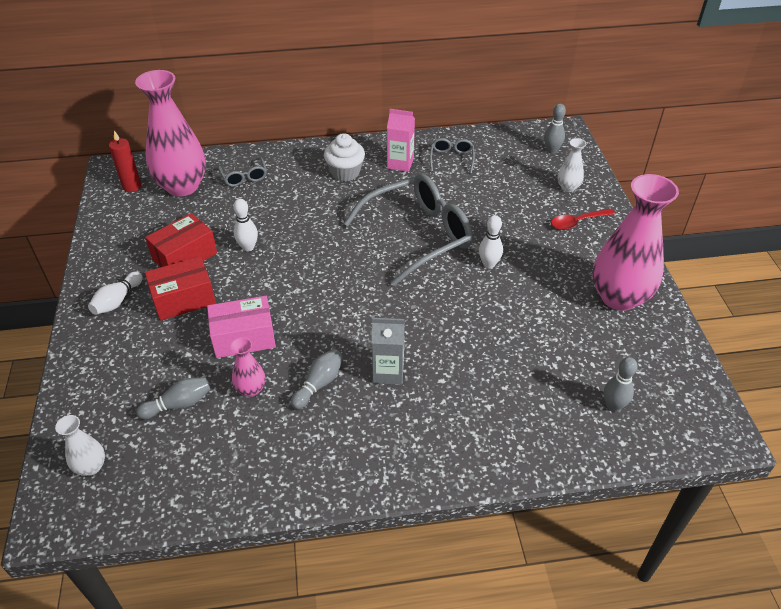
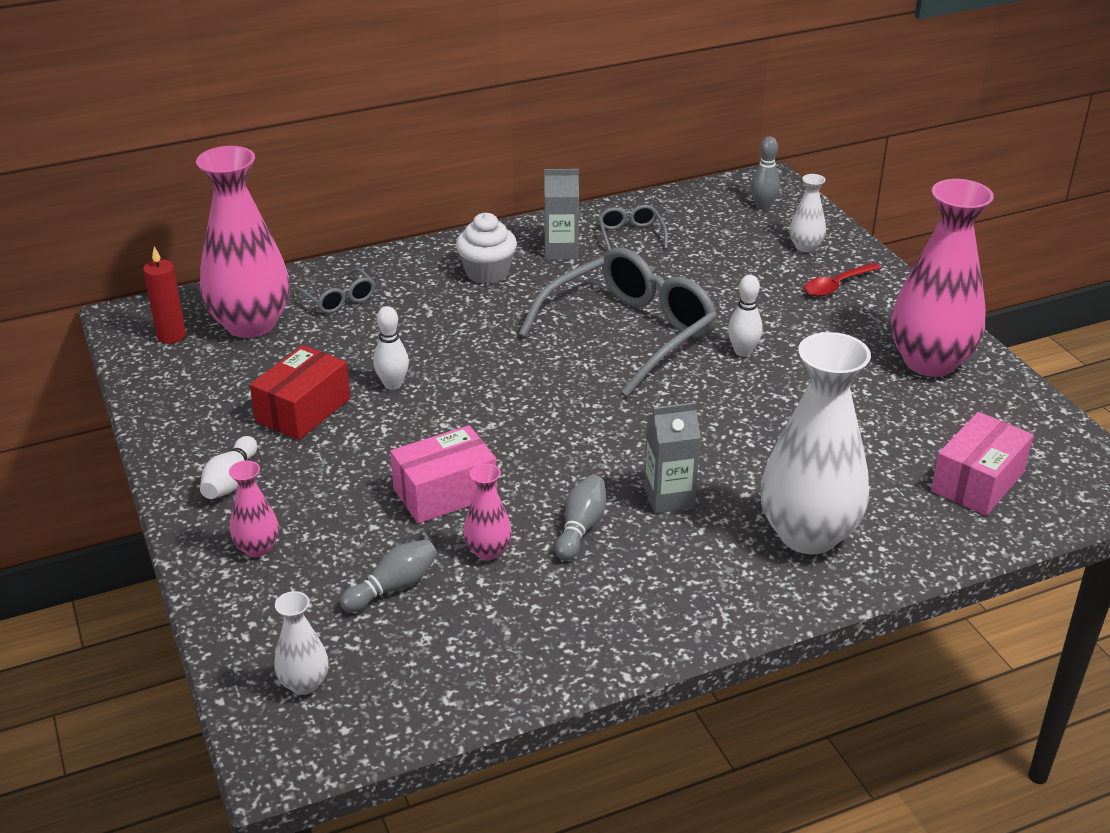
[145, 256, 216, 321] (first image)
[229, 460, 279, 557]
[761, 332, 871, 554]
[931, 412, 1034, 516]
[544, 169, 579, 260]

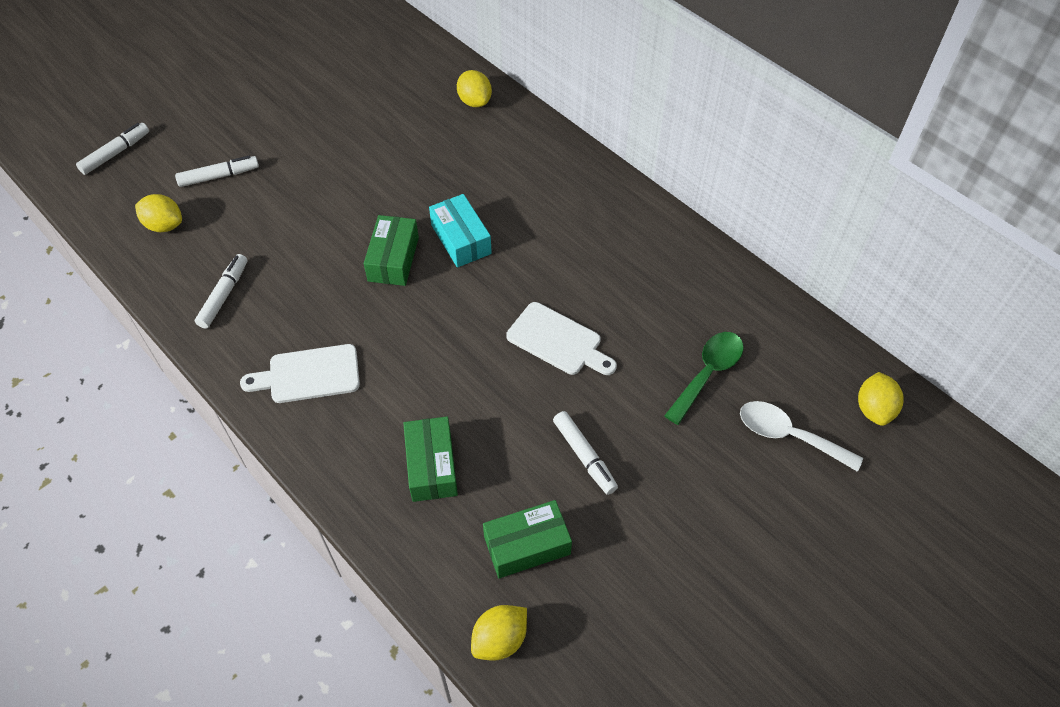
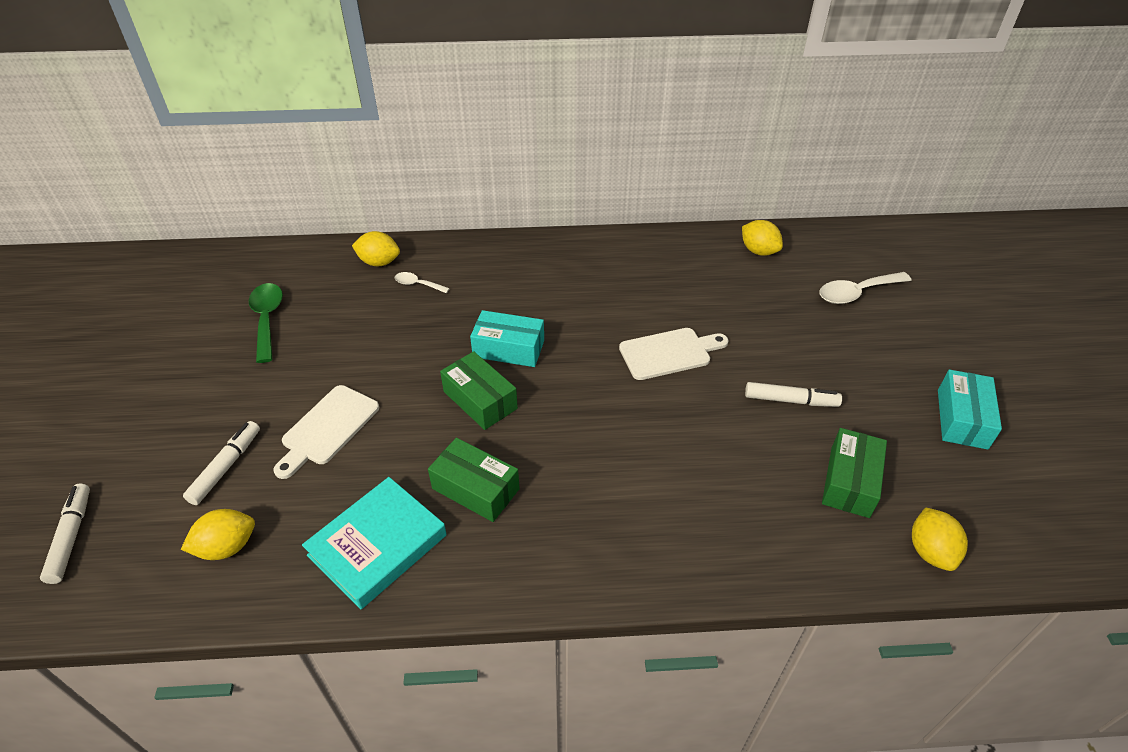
[395, 272, 450, 293]
[938, 370, 1002, 450]
[273, 385, 379, 479]
[428, 438, 520, 522]
[249, 283, 283, 363]
[742, 220, 783, 256]
[302, 477, 447, 609]

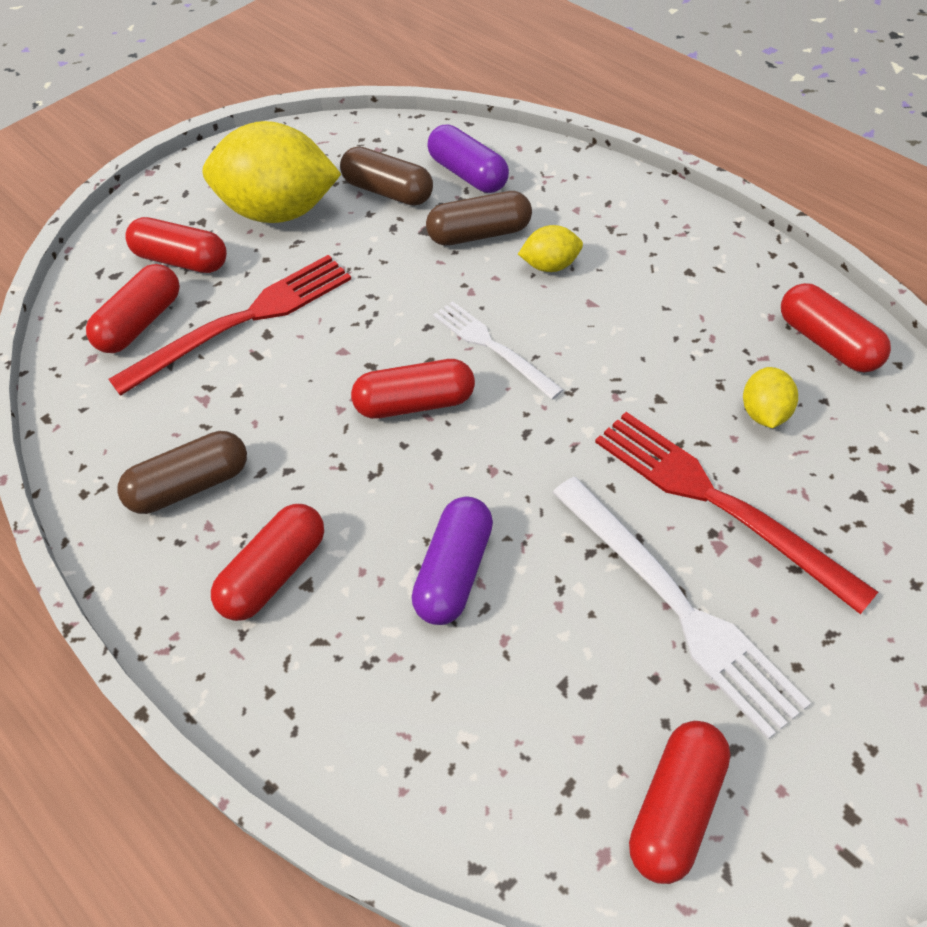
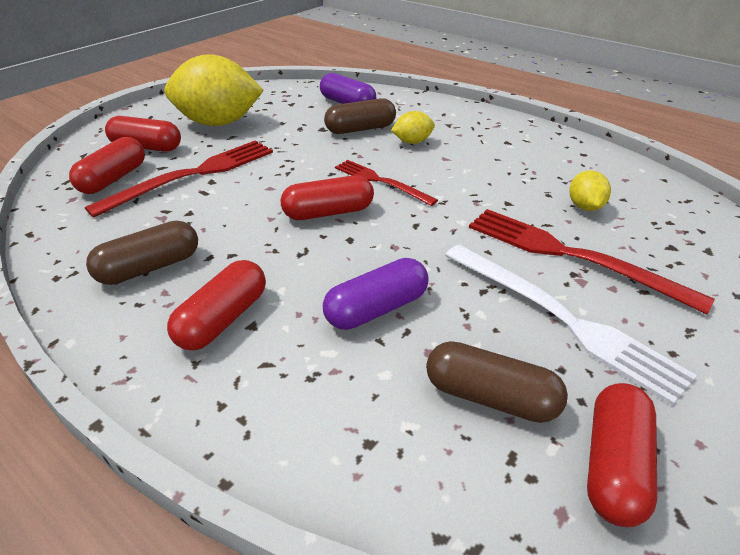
[781, 283, 891, 373] (first image)
[426, 341, 568, 423]
[335, 160, 438, 206]
[323, 258, 429, 330]

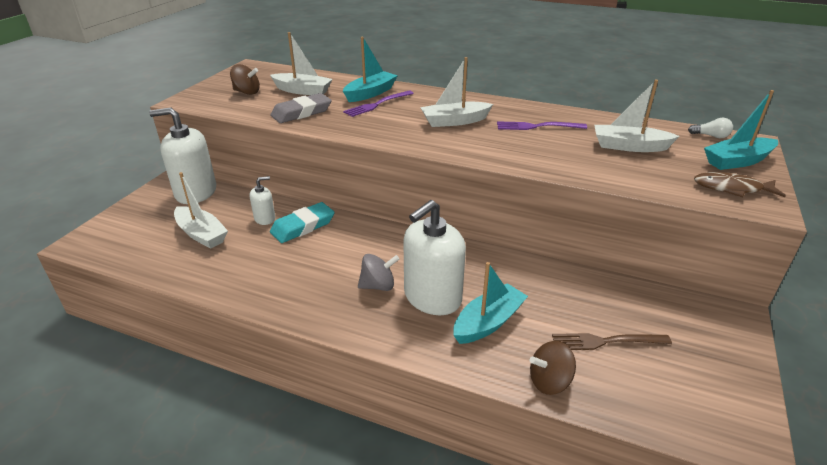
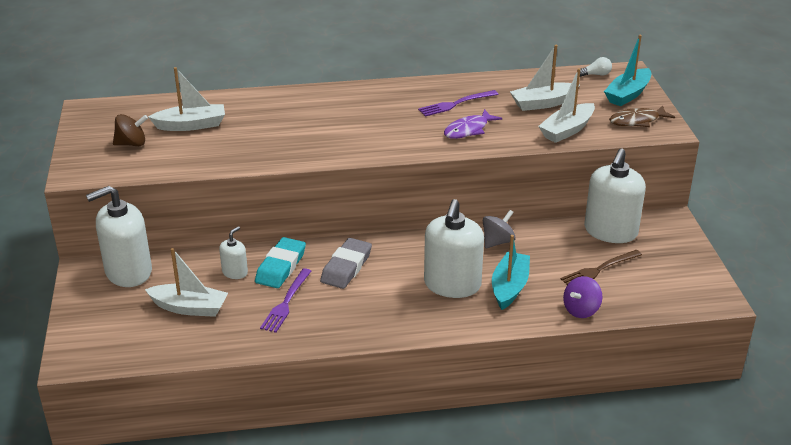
[343, 37, 398, 102] (first image)
[444, 109, 502, 139]
[584, 148, 646, 243]
[320, 238, 372, 289]
[260, 268, 311, 333]
[483, 210, 516, 248]
[538, 68, 595, 143]
[563, 276, 603, 318]

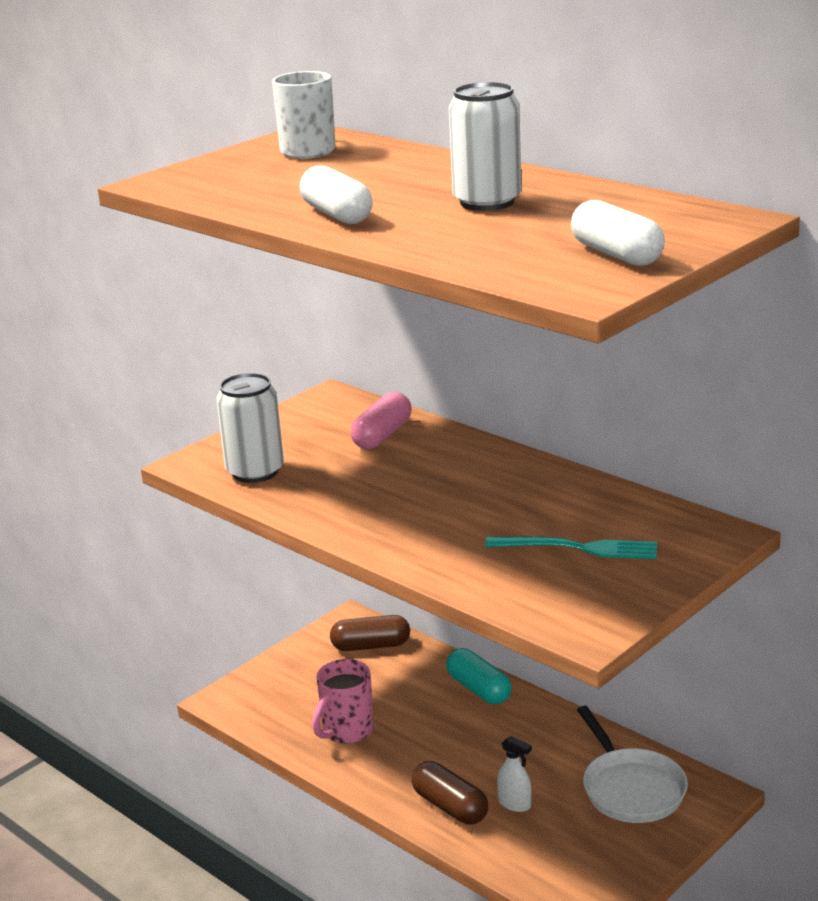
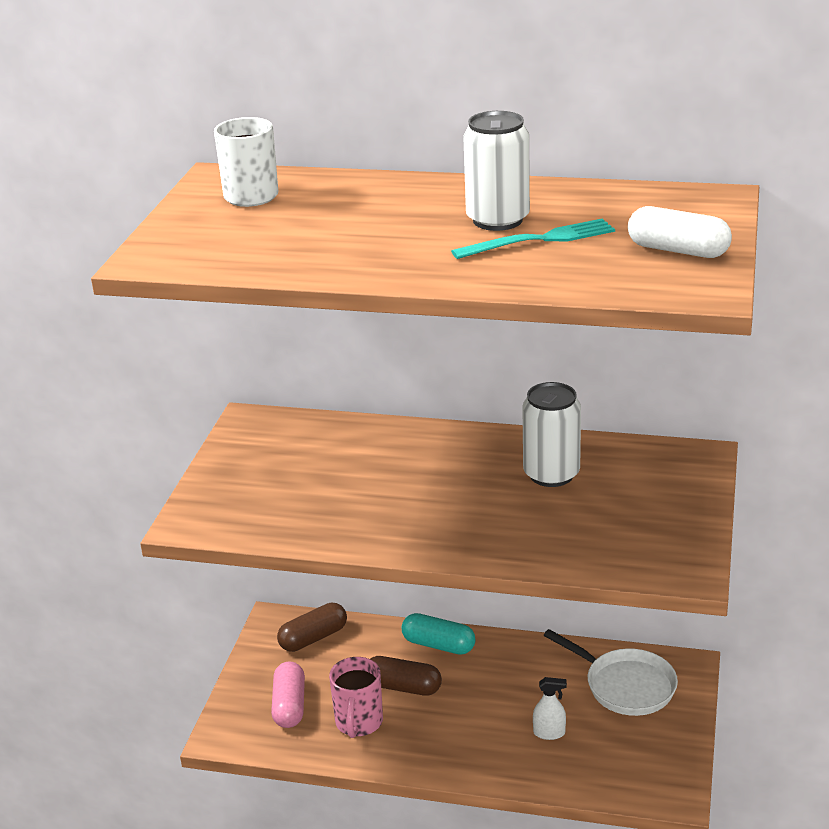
[300, 165, 373, 224] (first image)
[522, 382, 581, 487]
[271, 661, 305, 728]
[371, 656, 442, 696]
[451, 218, 615, 259]

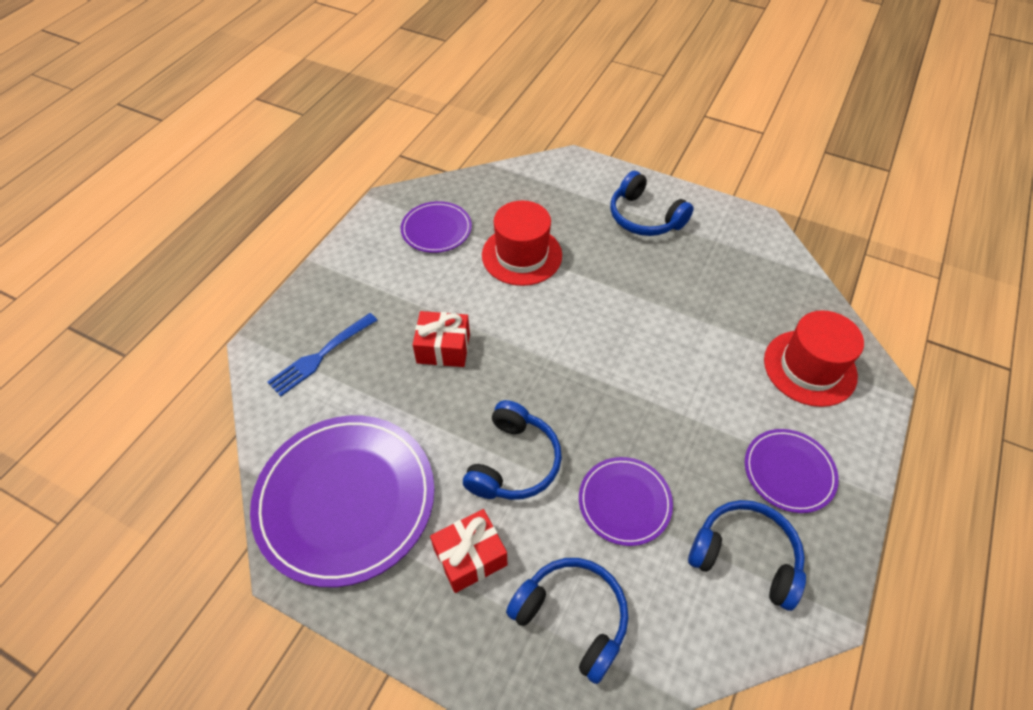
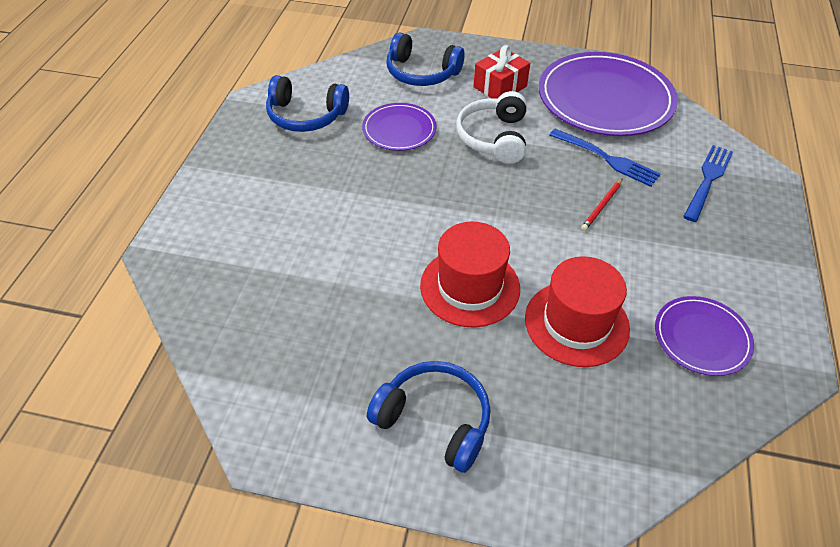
[745, 429, 839, 513] (first image)
[549, 129, 661, 187]
[420, 222, 520, 328]
[581, 178, 623, 231]
[456, 91, 526, 164]

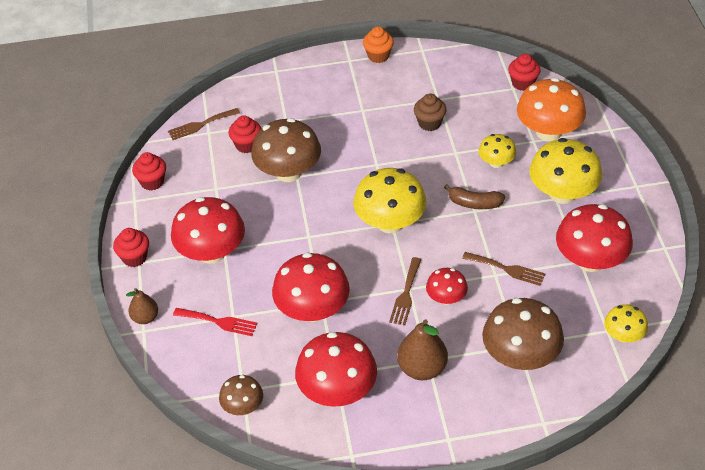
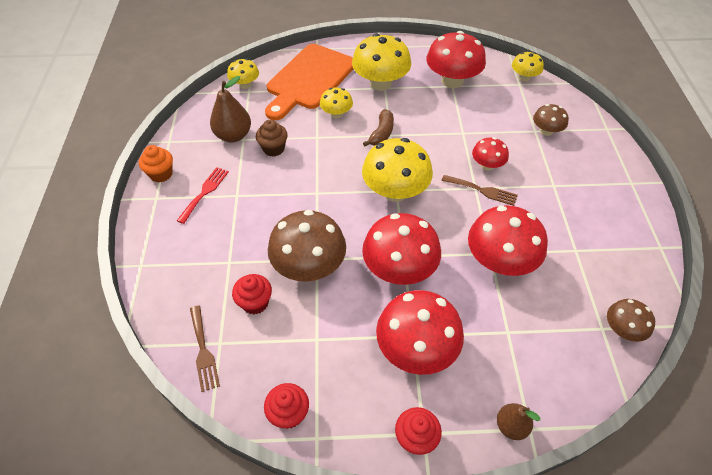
[462, 252, 545, 286] (first image)
[177, 167, 229, 224]
[362, 213, 441, 285]
[210, 76, 251, 142]
[227, 59, 259, 89]
[265, 44, 353, 120]
[533, 104, 569, 136]

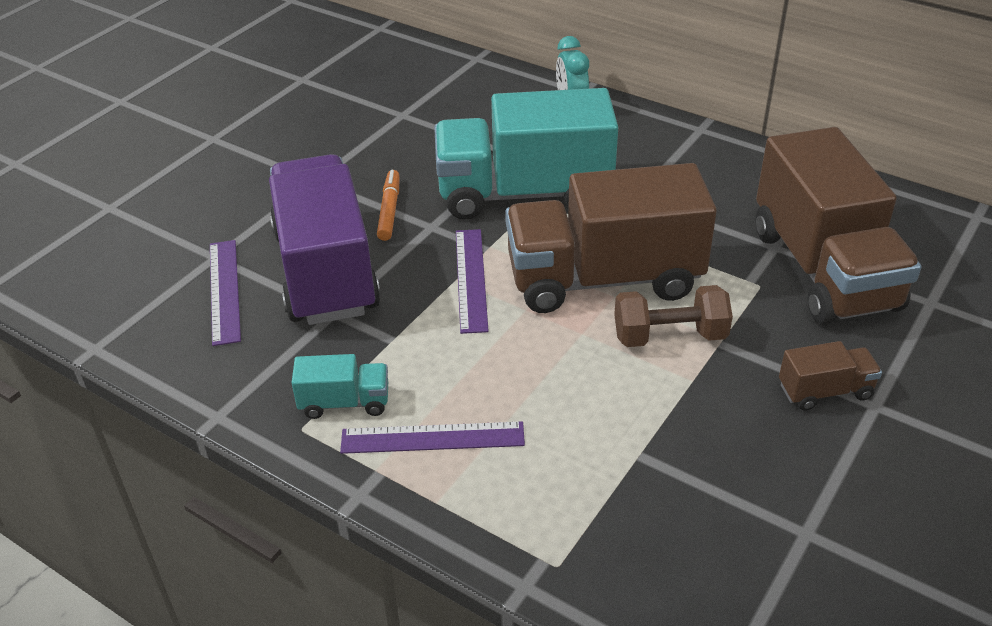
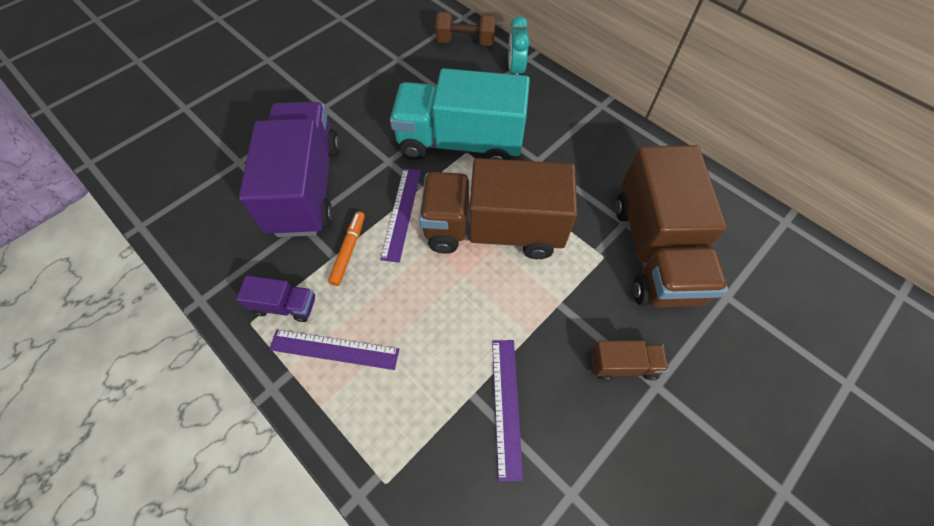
[492, 340, 523, 481]
[328, 211, 365, 286]
[435, 12, 496, 46]
[236, 276, 315, 322]

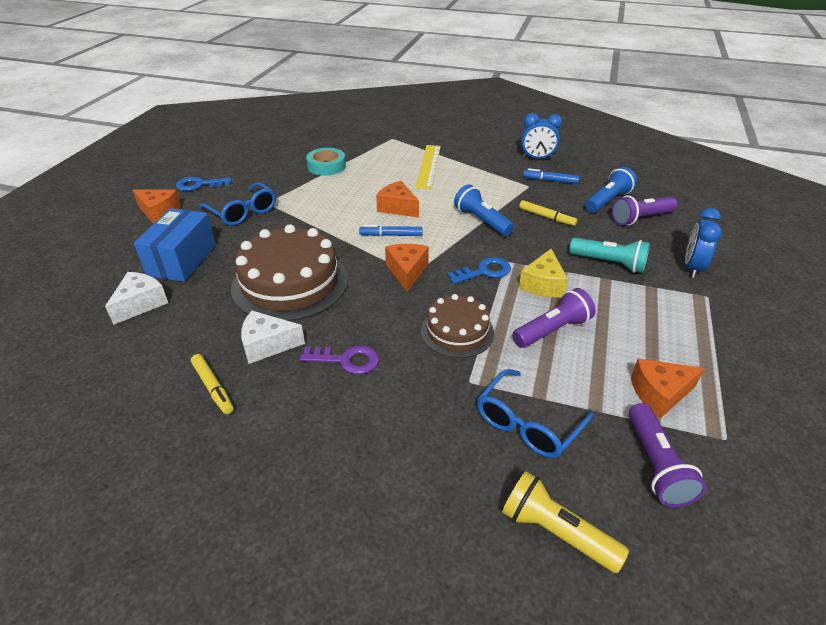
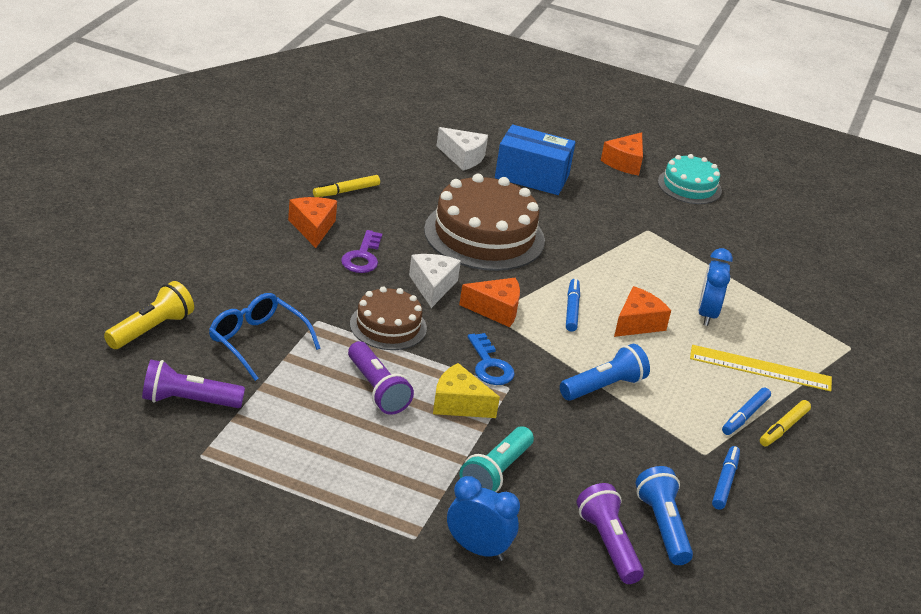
[200, 182, 276, 226] (first image)
[306, 148, 346, 176] (first image)
[722, 388, 771, 435]
[409, 254, 461, 308]
[760, 400, 811, 446]
[698, 248, 733, 326]
[288, 197, 337, 248]
[658, 154, 722, 204]
[636, 466, 693, 565]

